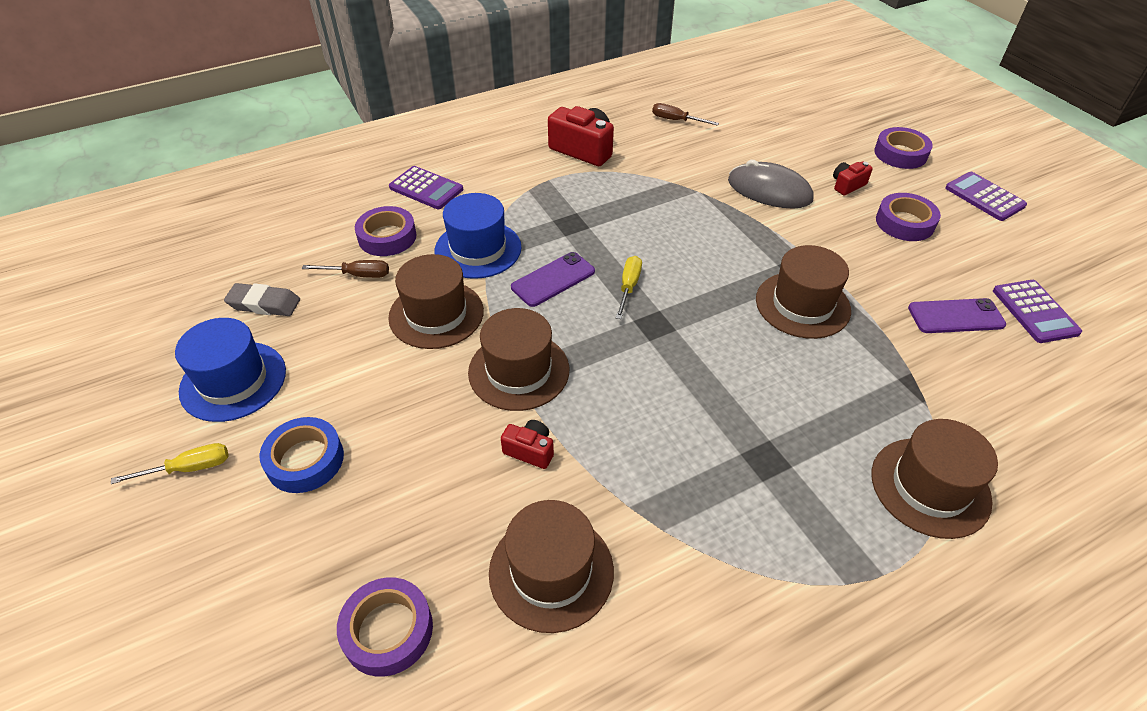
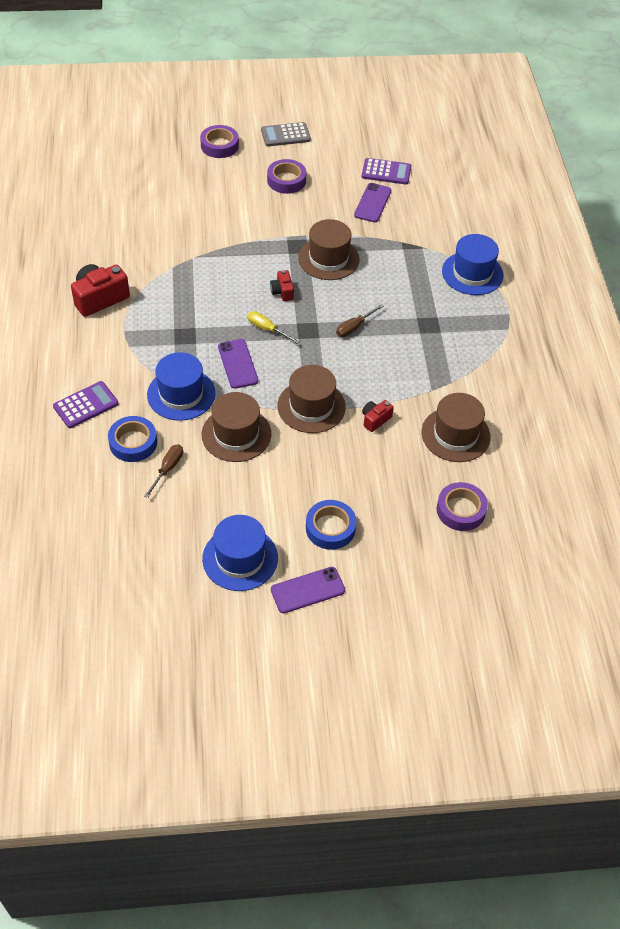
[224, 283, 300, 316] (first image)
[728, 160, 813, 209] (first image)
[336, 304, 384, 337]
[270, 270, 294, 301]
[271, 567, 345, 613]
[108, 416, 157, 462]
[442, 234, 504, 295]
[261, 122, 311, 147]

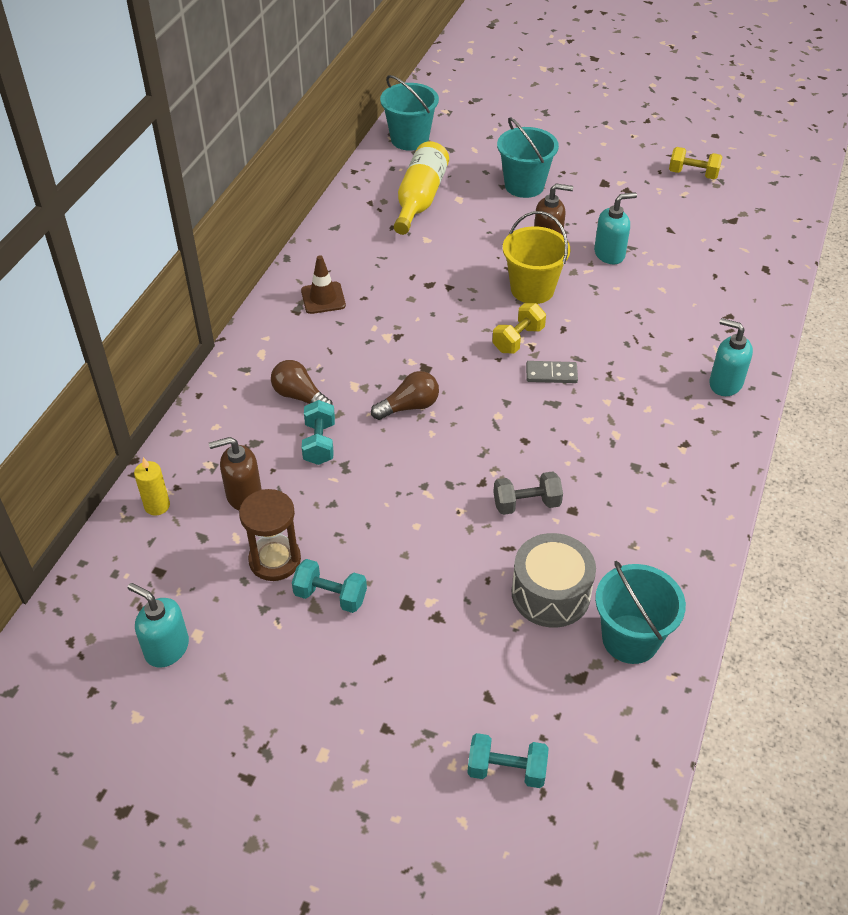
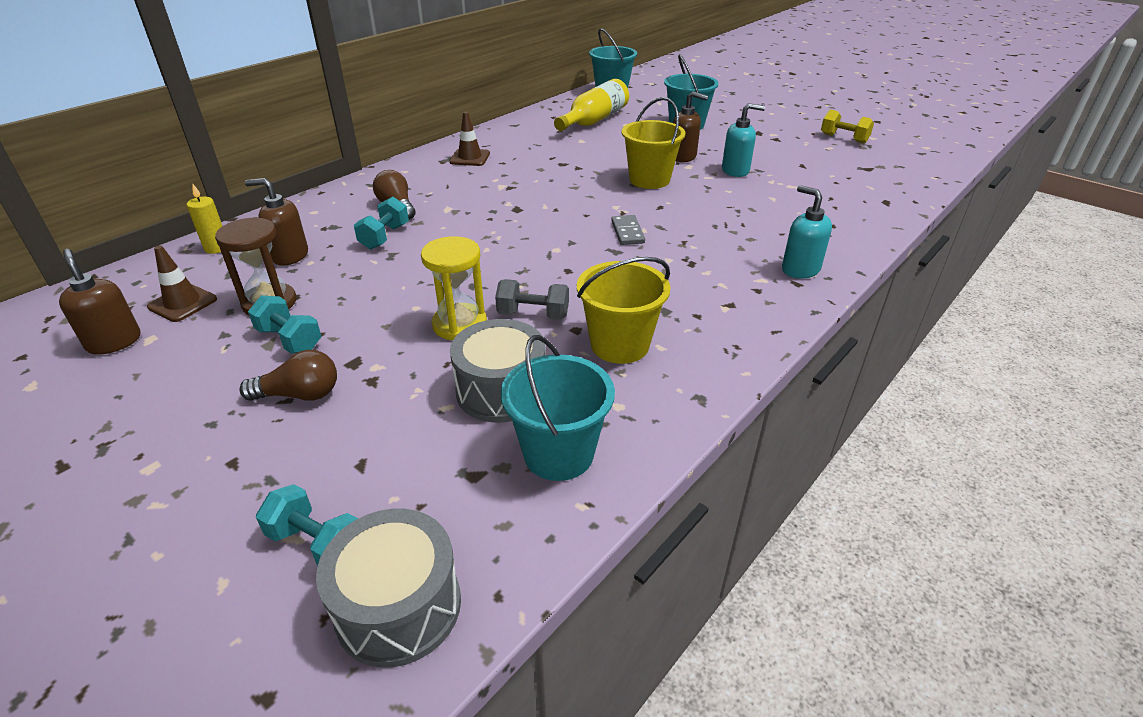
[492, 303, 546, 354] (first image)
[147, 245, 217, 322]
[316, 509, 461, 668]
[421, 236, 487, 341]
[577, 257, 670, 364]
[239, 350, 337, 401]
[59, 249, 140, 355]
[611, 215, 645, 245]

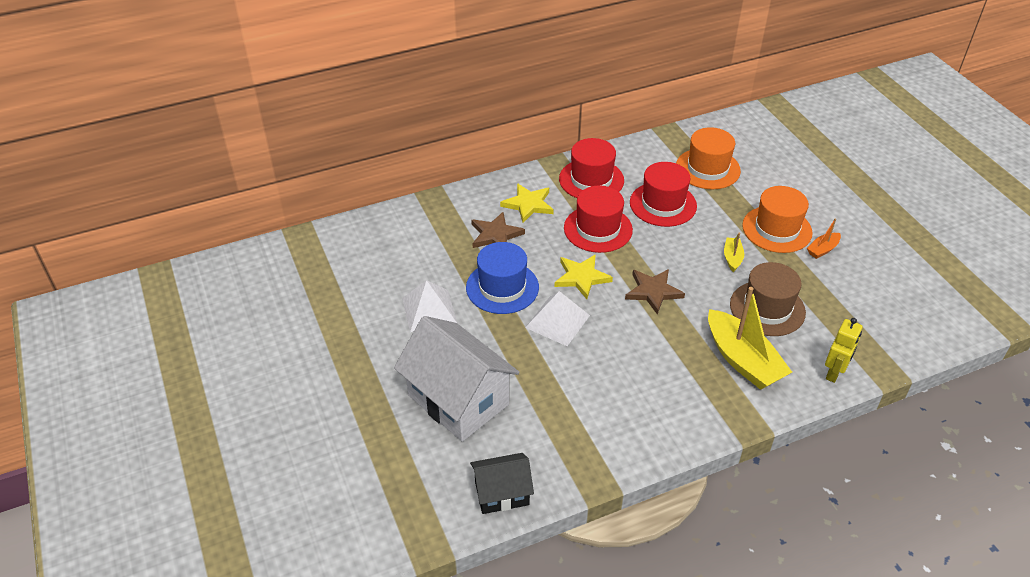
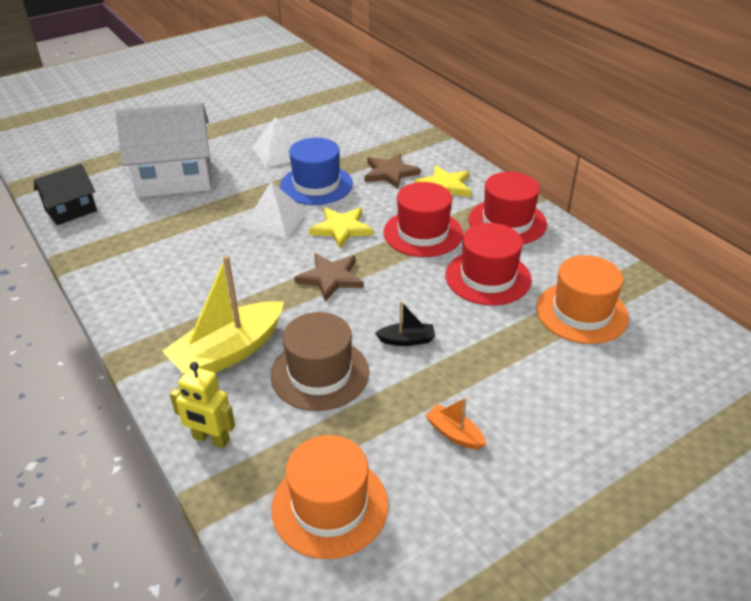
[271, 435, 388, 559]
[375, 301, 435, 346]
[116, 102, 211, 198]
[34, 164, 97, 225]

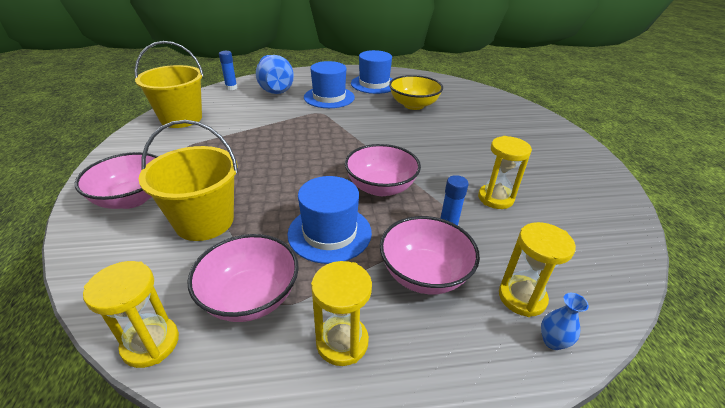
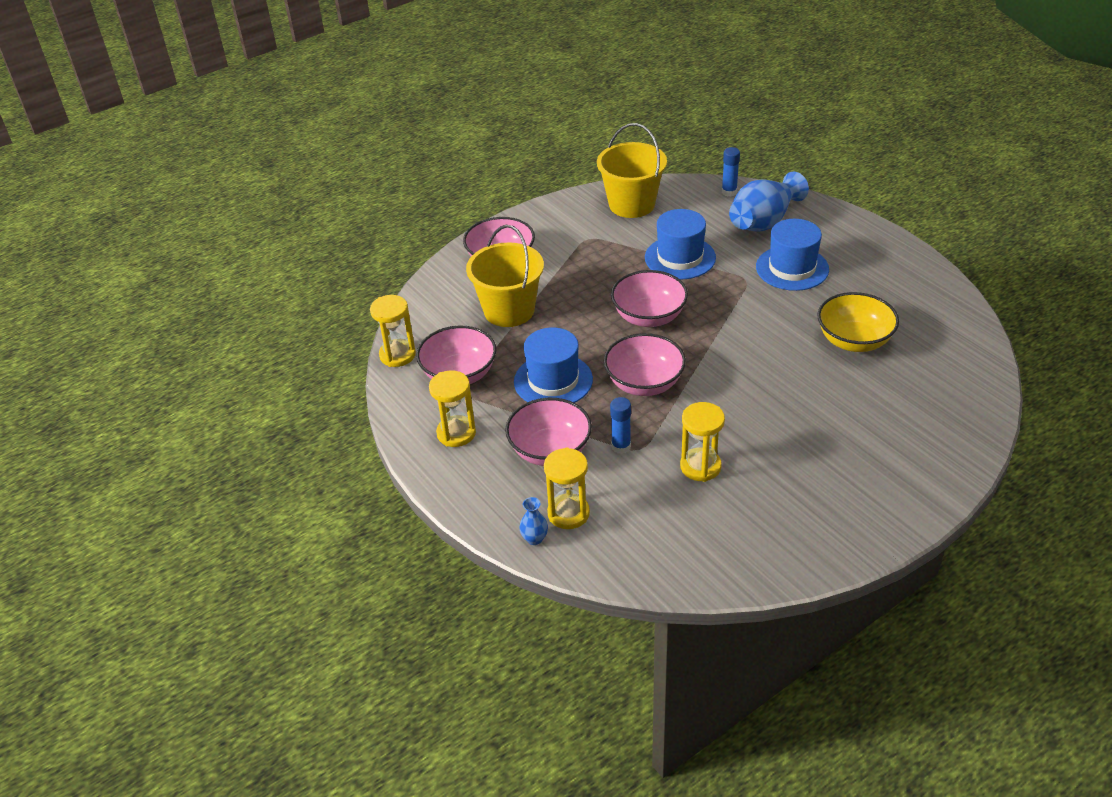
[611, 270, 688, 327]
[645, 209, 716, 279]

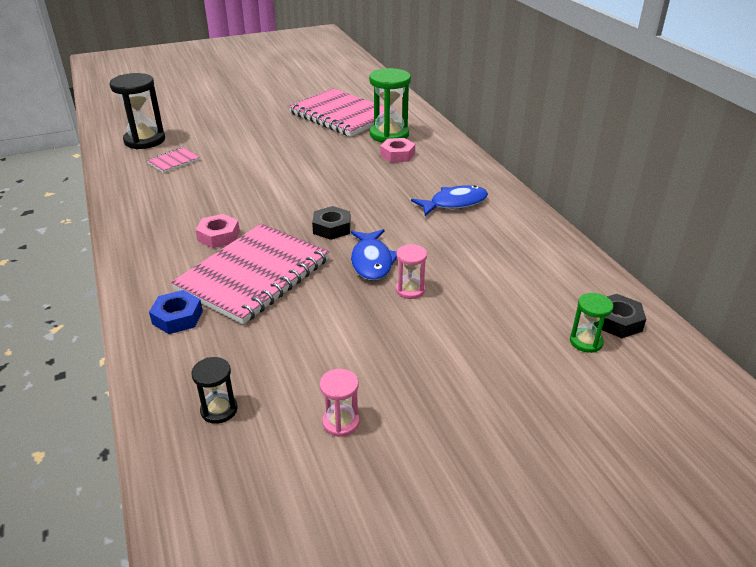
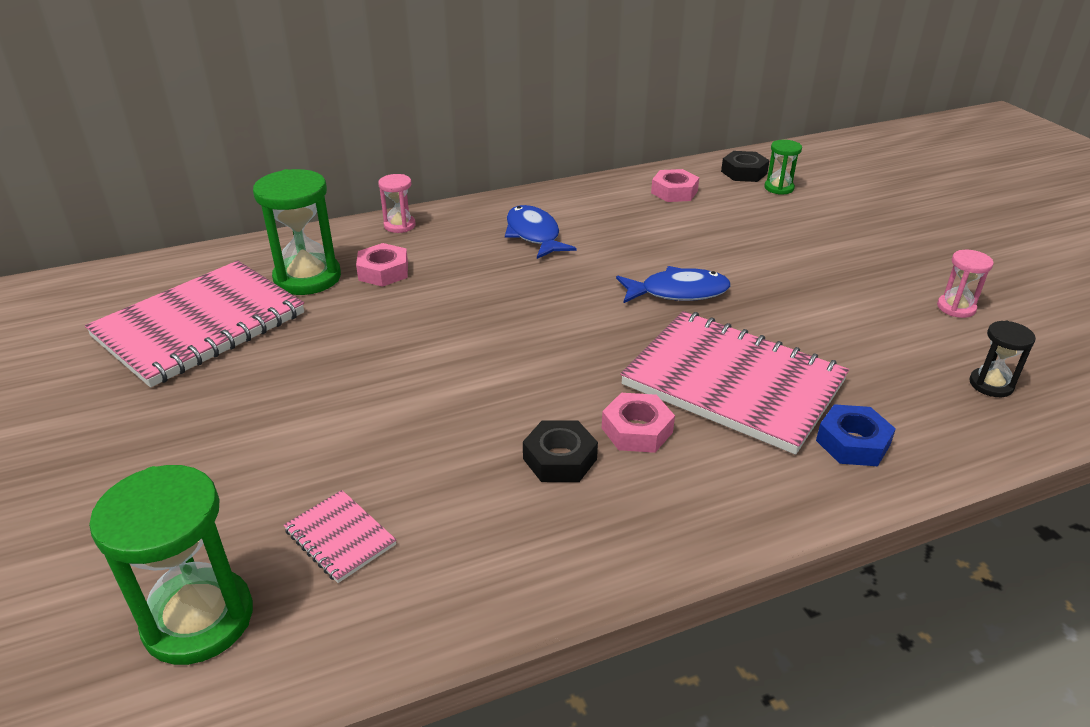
[651, 169, 699, 202]
[523, 420, 598, 482]
[378, 174, 416, 233]
[89, 465, 253, 665]

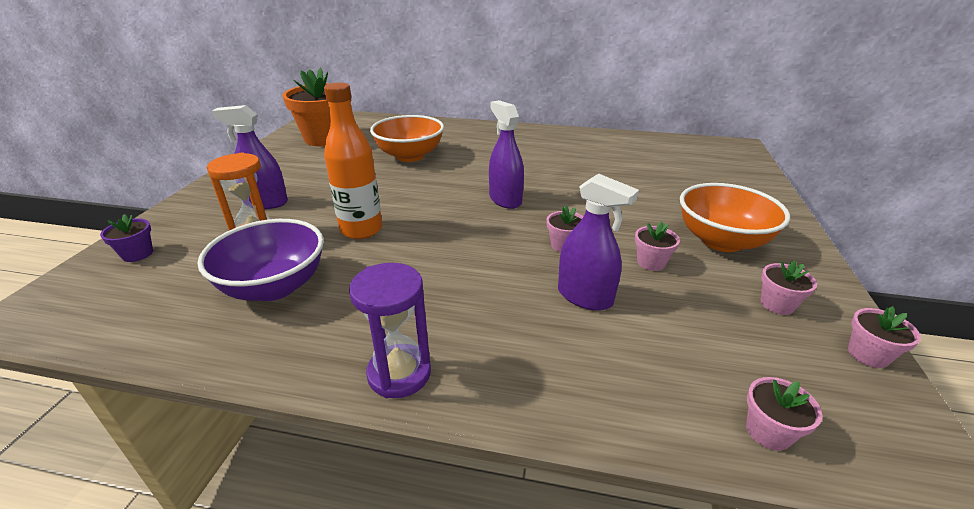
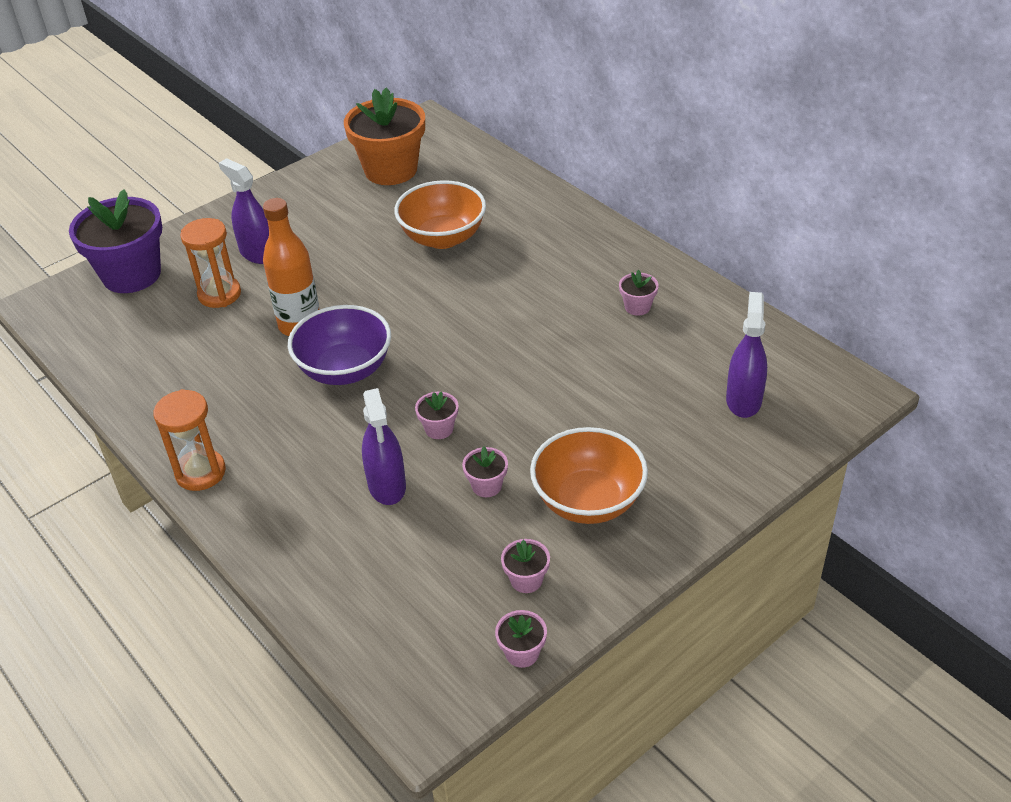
[288, 305, 391, 385]
[726, 292, 767, 418]
[619, 270, 659, 316]
[153, 389, 226, 491]
[69, 189, 162, 293]

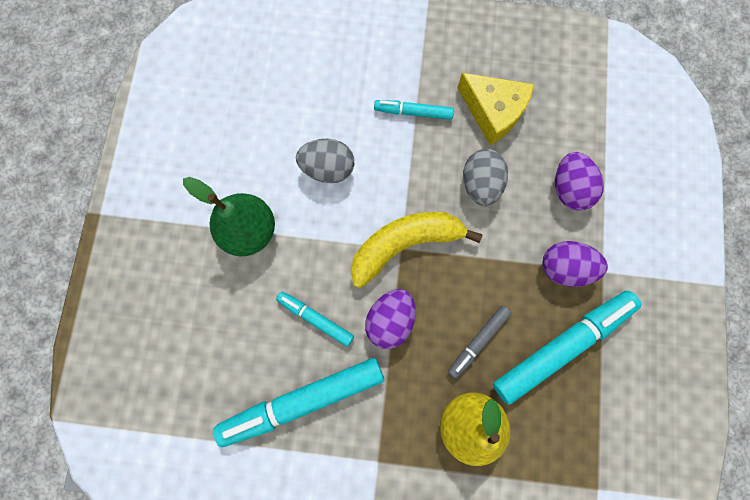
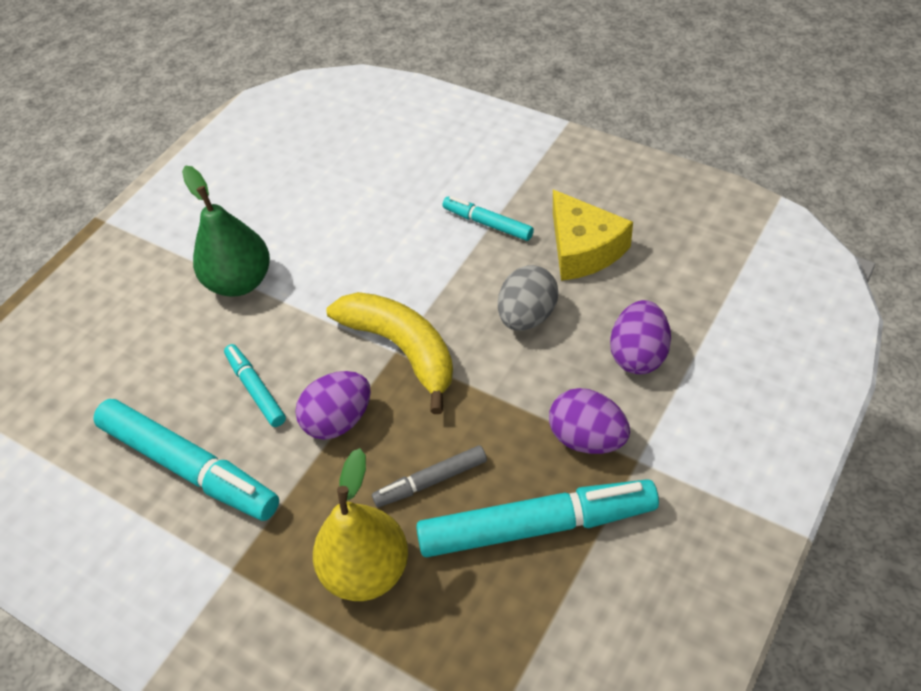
[296, 139, 354, 183] (first image)
[93, 399, 279, 521]
[326, 292, 453, 414]

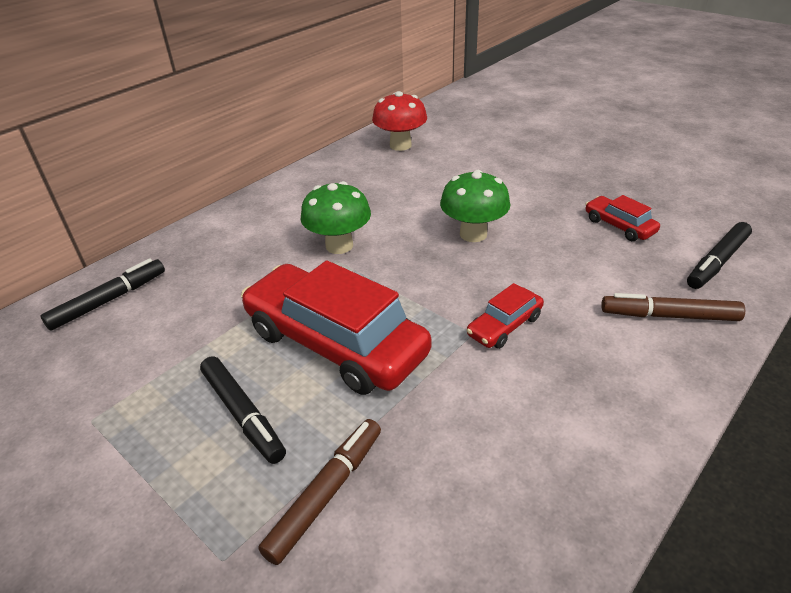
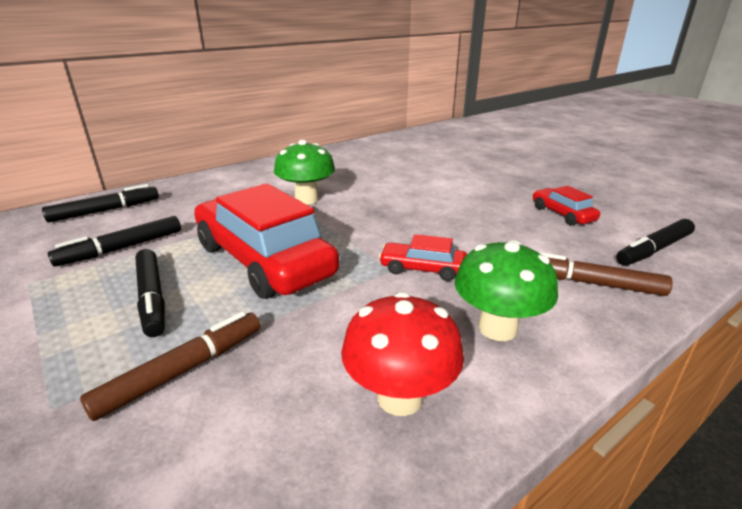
[48, 216, 181, 267]
[341, 292, 464, 416]
[454, 240, 558, 341]
[379, 234, 467, 281]

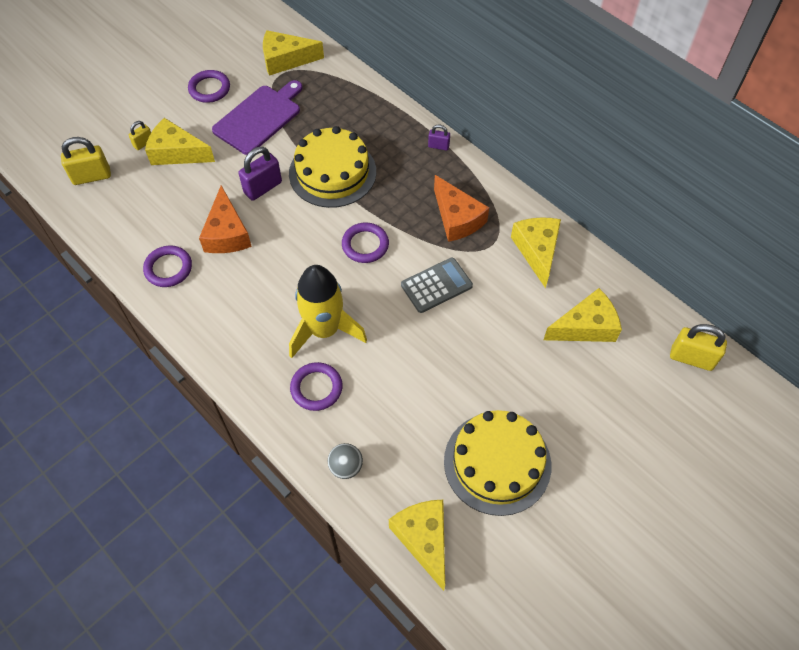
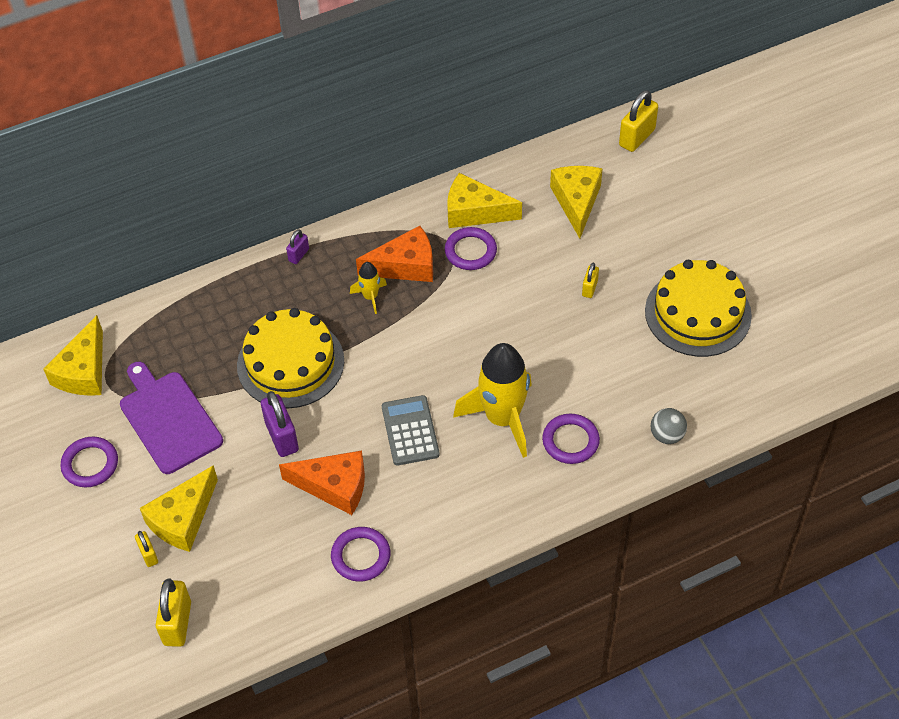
[389, 500, 445, 591] (first image)
[350, 262, 387, 314]
[582, 263, 599, 298]
[445, 227, 497, 270]
[382, 395, 440, 465]

